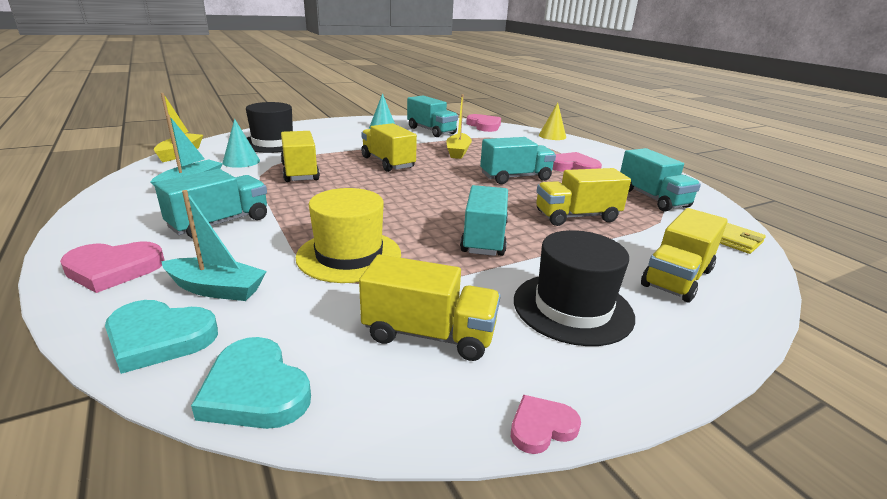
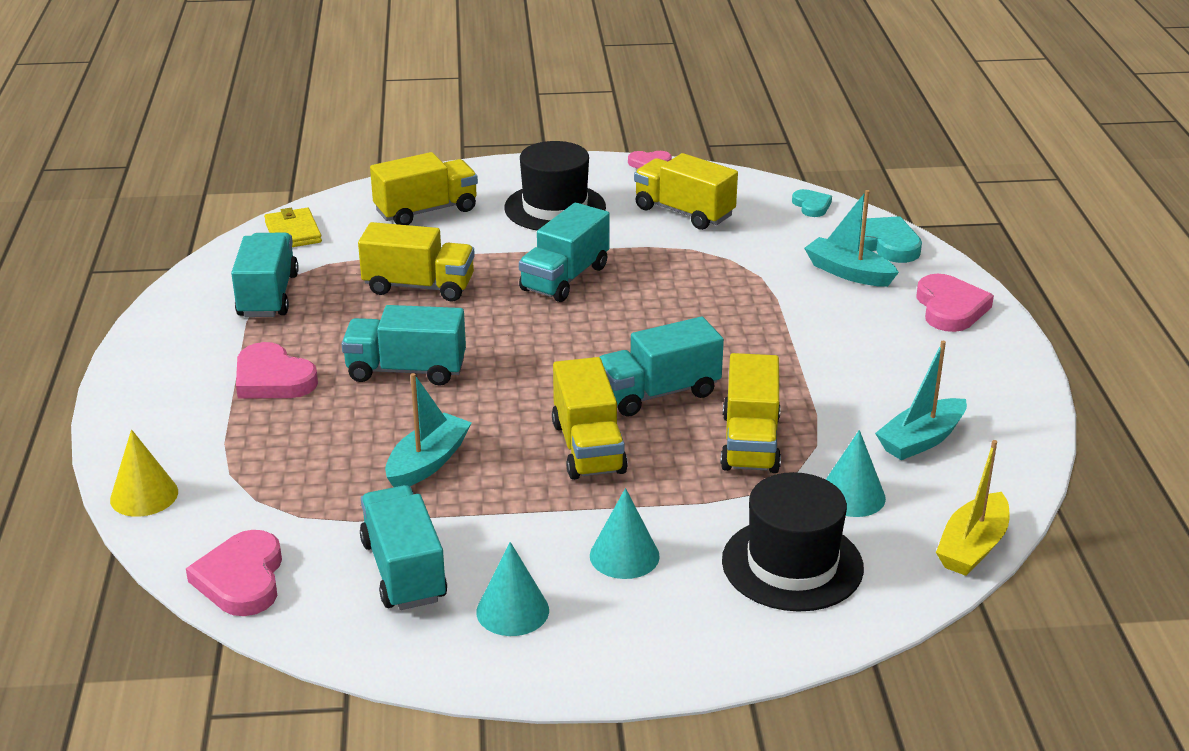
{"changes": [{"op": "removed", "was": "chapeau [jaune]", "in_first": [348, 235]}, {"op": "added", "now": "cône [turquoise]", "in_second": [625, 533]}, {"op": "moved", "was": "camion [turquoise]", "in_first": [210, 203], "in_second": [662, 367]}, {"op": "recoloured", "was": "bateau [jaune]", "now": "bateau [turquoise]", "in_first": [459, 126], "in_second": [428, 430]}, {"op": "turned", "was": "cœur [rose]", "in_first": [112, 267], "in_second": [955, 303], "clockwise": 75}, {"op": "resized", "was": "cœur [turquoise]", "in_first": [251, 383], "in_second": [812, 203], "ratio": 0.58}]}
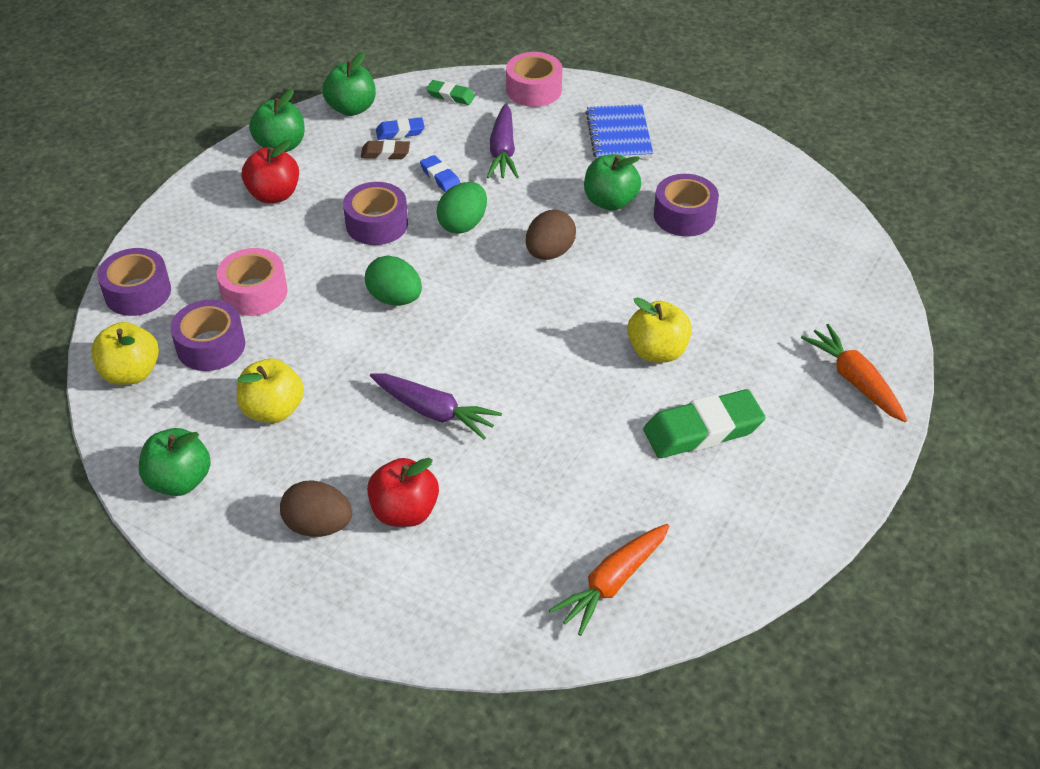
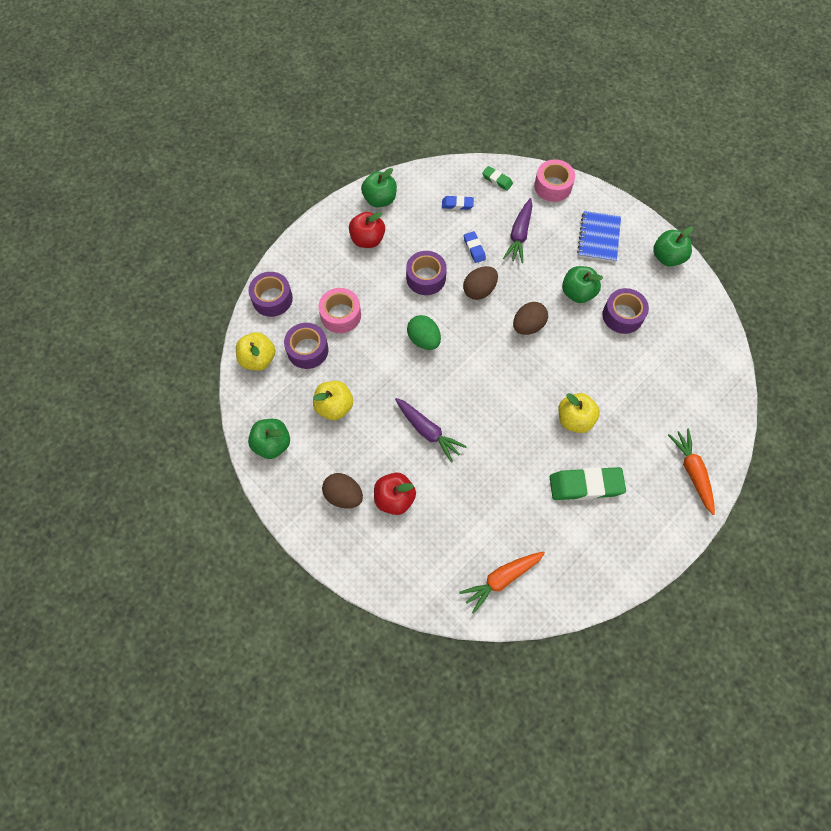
{"changes": [{"op": "removed", "was": "gomme [marron]", "in_first": [385, 150]}, {"op": "moved", "was": "pomme [vert]", "in_first": [349, 84], "in_second": [673, 247]}, {"op": "recoloured", "was": "œuf [vert]", "now": "œuf [marron]", "in_first": [461, 208], "in_second": [480, 283]}]}
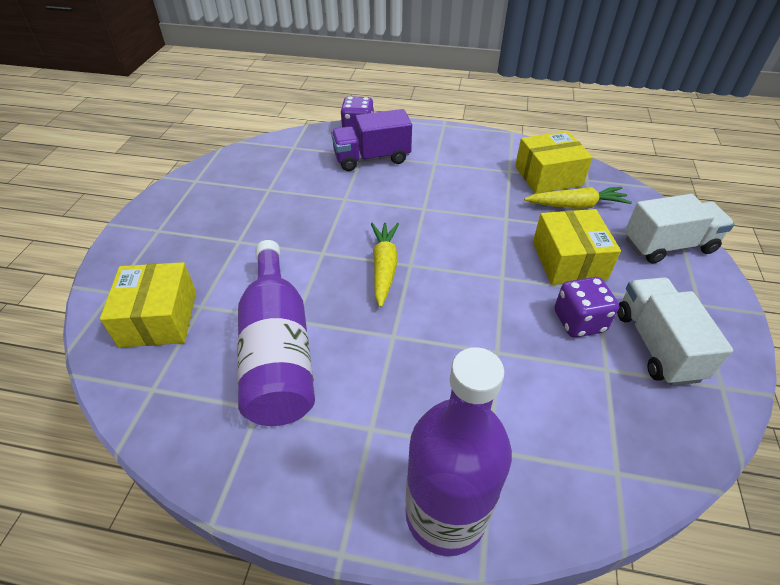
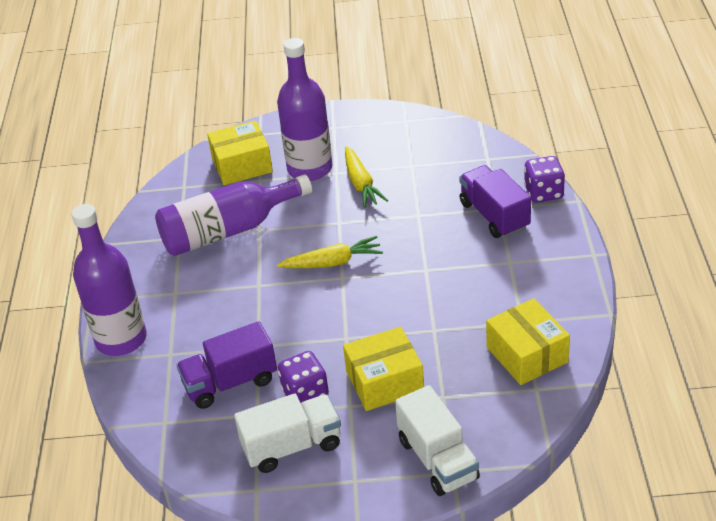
{"changes": [{"op": "added", "now": "camion [violet]", "in_second": [226, 365]}, {"op": "added", "now": "bouteille [violet]", "in_second": [304, 109]}, {"op": "moved", "was": "carotte [jaune]", "in_first": [578, 198], "in_second": [366, 177]}]}
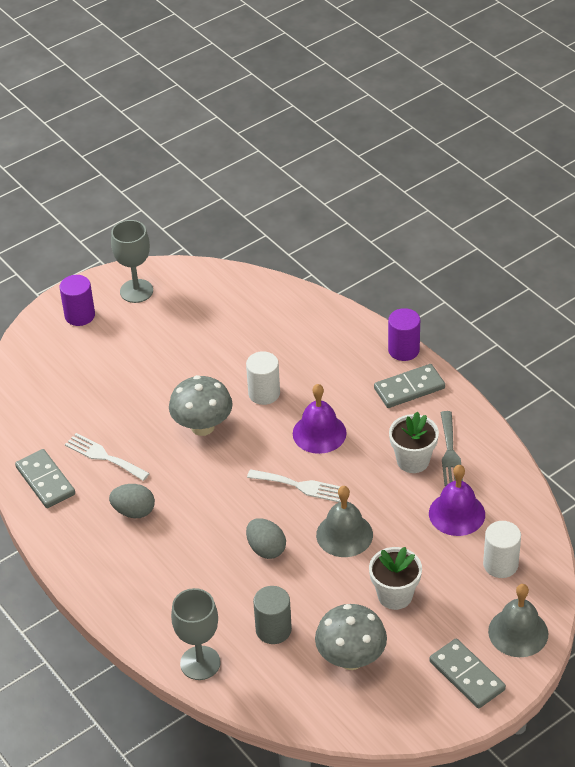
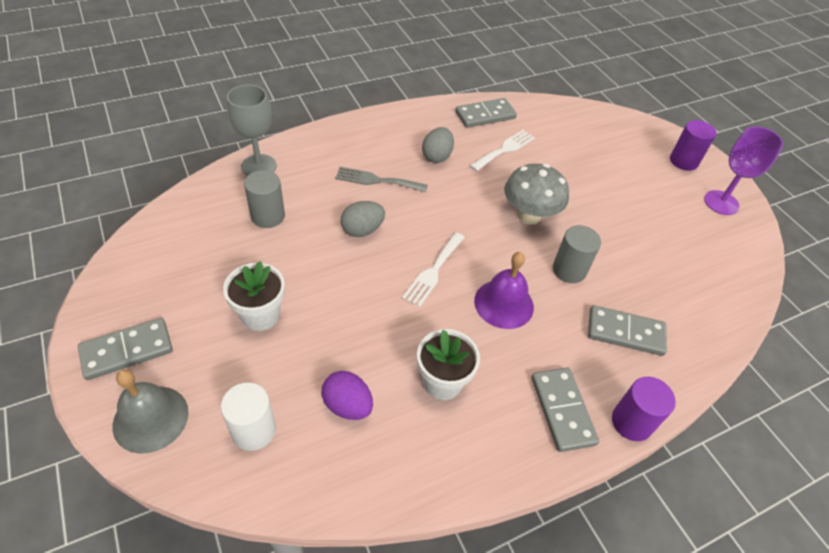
{"changes": [{"op": "removed", "was": "champignon [gris]", "in_first": [351, 637]}, {"op": "removed", "was": "cloche [gris]", "in_first": [344, 521]}, {"op": "added", "now": "domino [gris]", "in_second": [627, 330]}, {"op": "moved", "was": "fourchette [gris]", "in_first": [452, 448], "in_second": [381, 179]}, {"op": "replaced", "was": "cloche [violet]", "now": "œuf [violet]", "in_first": [457, 500], "in_second": [347, 395]}, {"op": "recoloured", "was": "verre à pied [gris]", "now": "verre à pied [violet]", "in_first": [132, 261], "in_second": [743, 171]}, {"op": "recoloured", "was": "cylindre [blanc]", "now": "cylindre [gris]", "in_first": [263, 378], "in_second": [577, 254]}]}
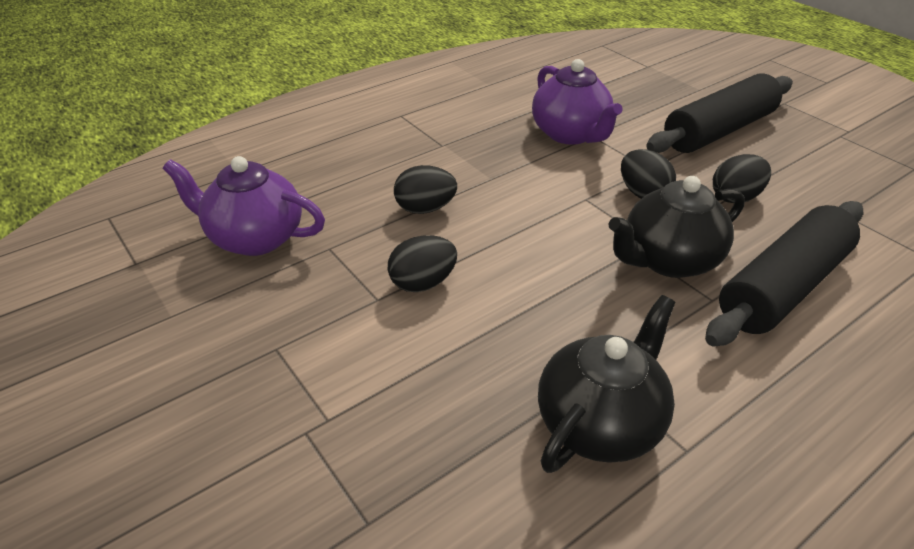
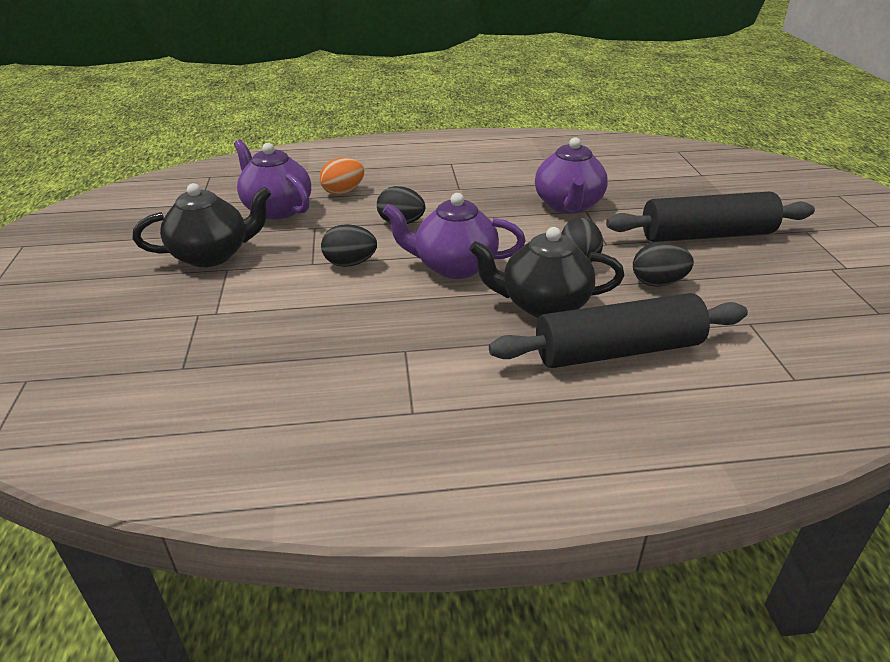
{"changes": [{"op": "added", "now": "œuf [orange]", "in_second": [342, 176]}, {"op": "added", "now": "théière [violet]", "in_second": [454, 236]}, {"op": "moved", "was": "théière [noir]", "in_first": [607, 384], "in_second": [202, 225]}]}
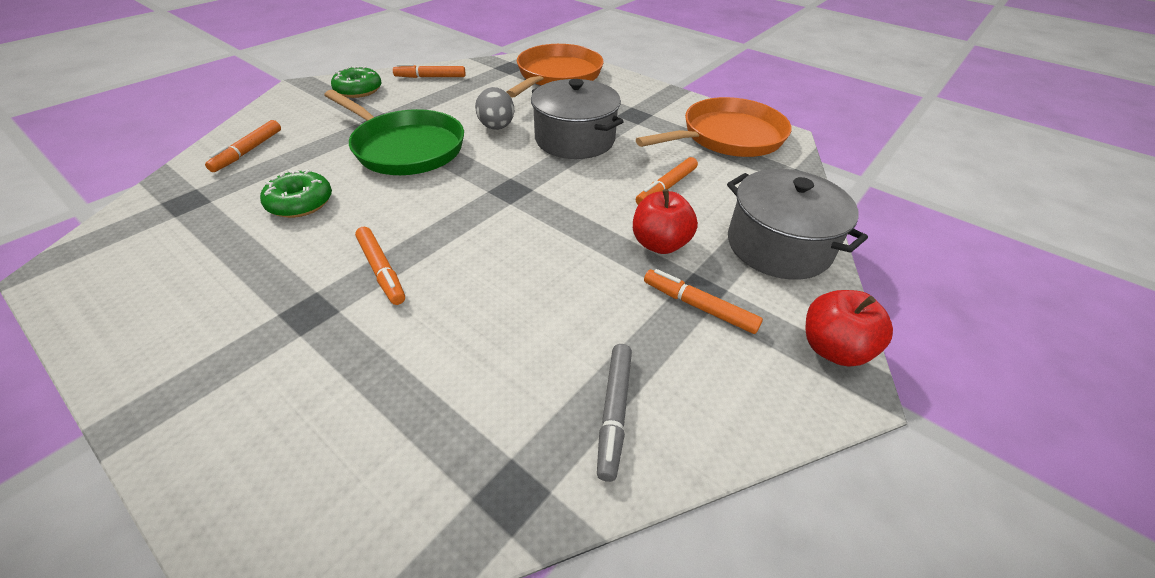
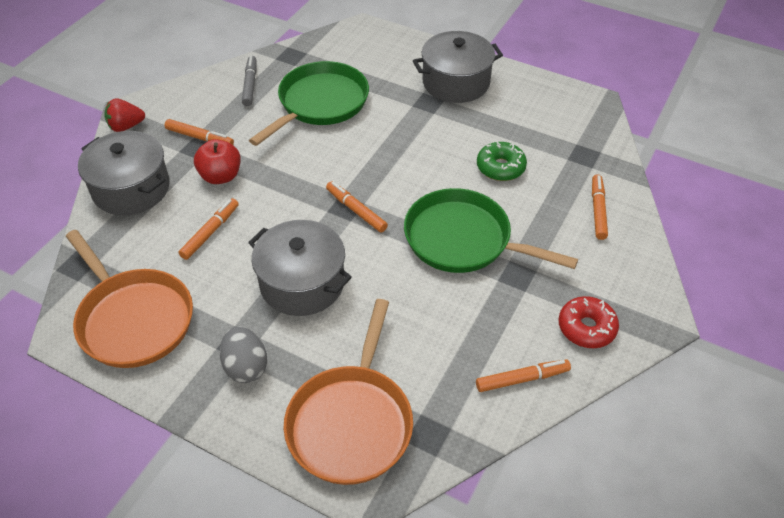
{"changes": [{"op": "added", "now": "poêle [vert]", "in_second": [309, 103]}, {"op": "added", "now": "marmite [gris]", "in_second": [458, 67]}, {"op": "moved", "was": "feutre [orange]", "in_first": [380, 266], "in_second": [357, 206]}, {"op": "moved", "was": "œuf [gris]", "in_first": [494, 108], "in_second": [243, 354]}, {"op": "replaced", "was": "pomme [rouge]", "now": "fraise [rouge]", "in_first": [849, 328], "in_second": [124, 115]}, {"op": "recoloured", "was": "beignet [vert]", "now": "beignet [rouge]", "in_first": [356, 82], "in_second": [589, 322]}, {"op": "turned", "was": "poêle [orange]", "in_first": [714, 127], "in_second": [129, 299], "clockwise": -90}]}
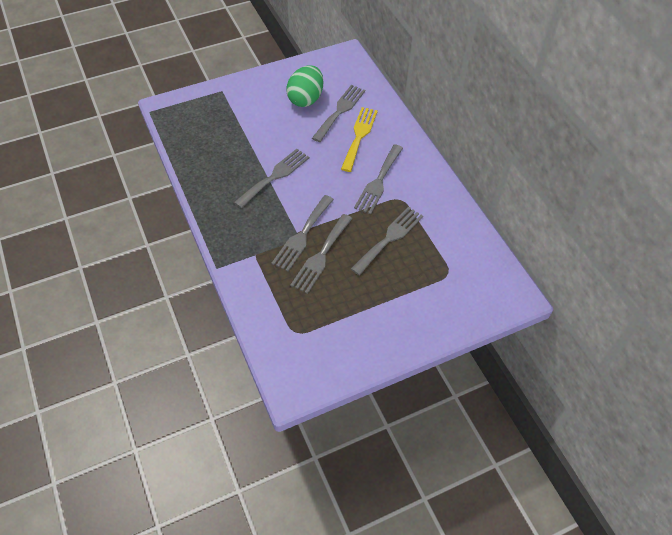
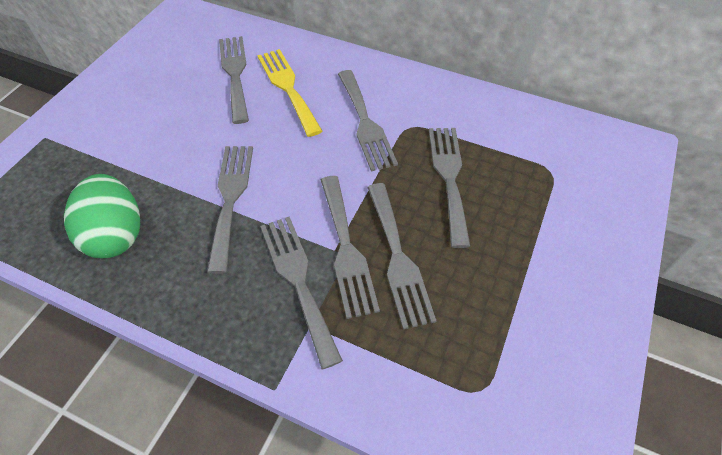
{"changes": [{"op": "added", "now": "fourchette [gris]", "in_second": [301, 292]}, {"op": "moved", "was": "œuf [vert]", "in_first": [304, 86], "in_second": [102, 216]}]}
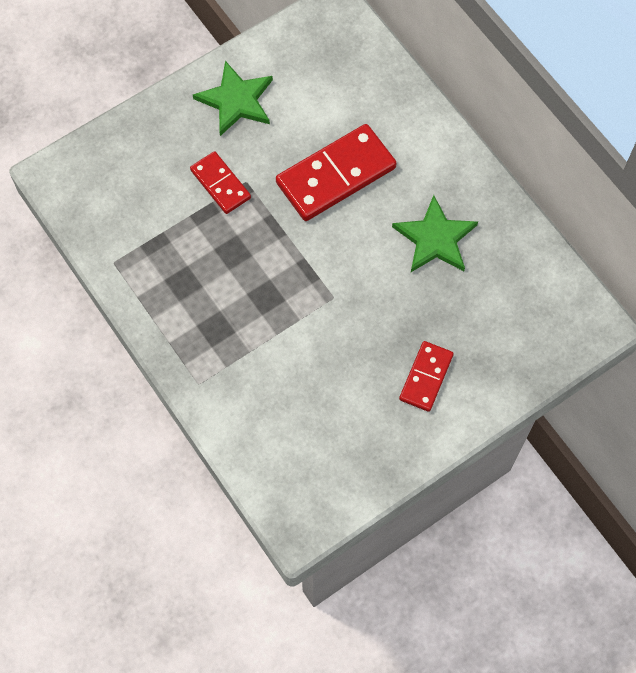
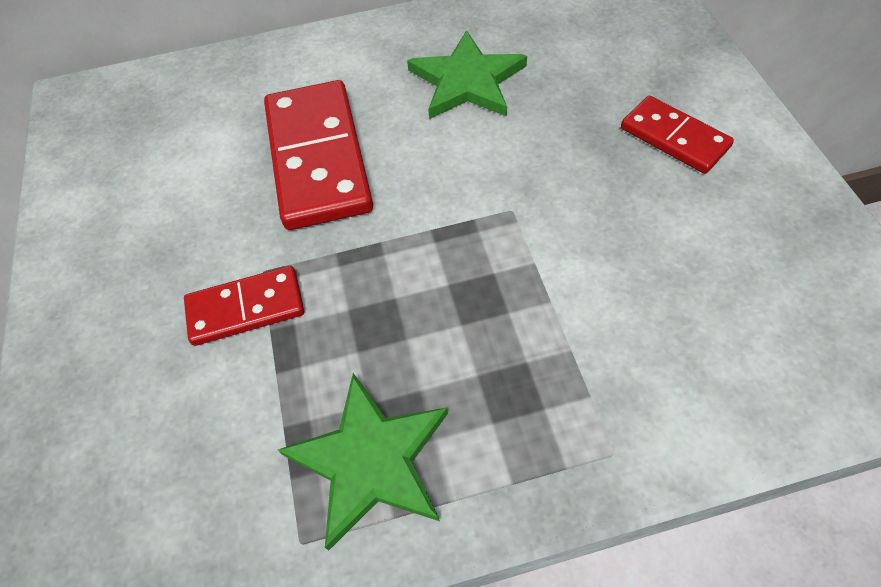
{"changes": [{"op": "moved", "was": "étoile [vert]", "in_first": [233, 98], "in_second": [363, 462]}]}
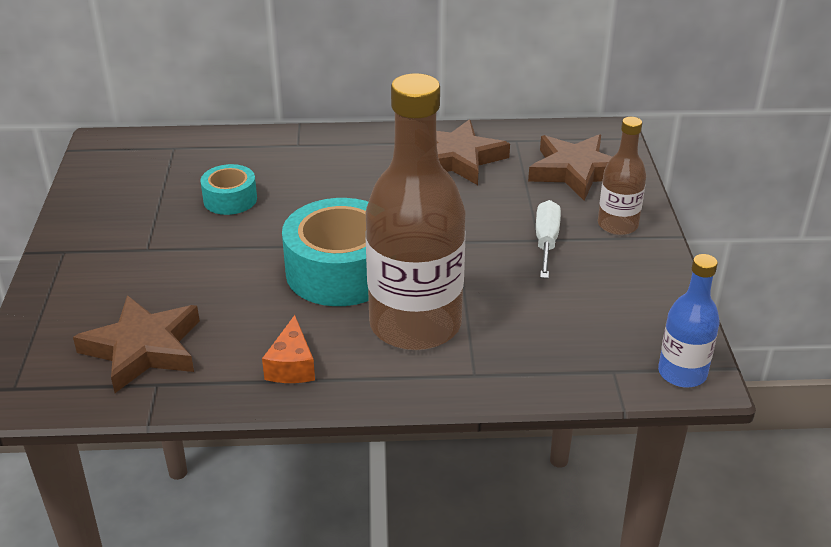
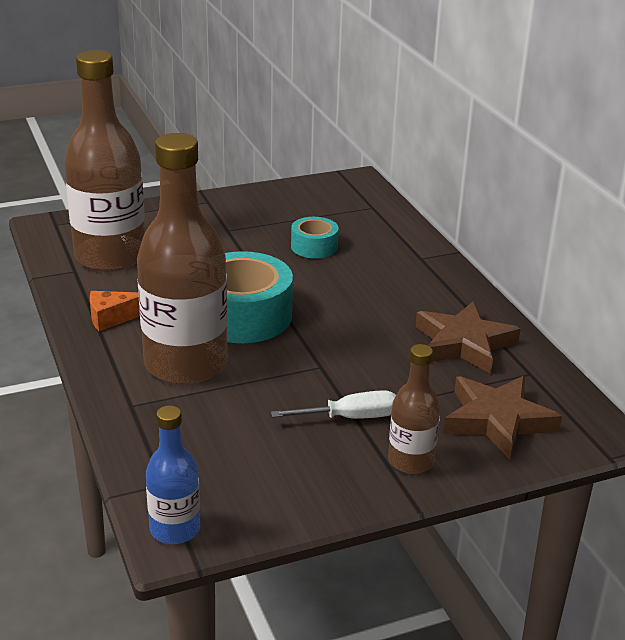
{"changes": [{"op": "replaced", "was": "étoile [marron]", "now": "bouteille [marron]", "in_first": [136, 344], "in_second": [104, 161]}]}
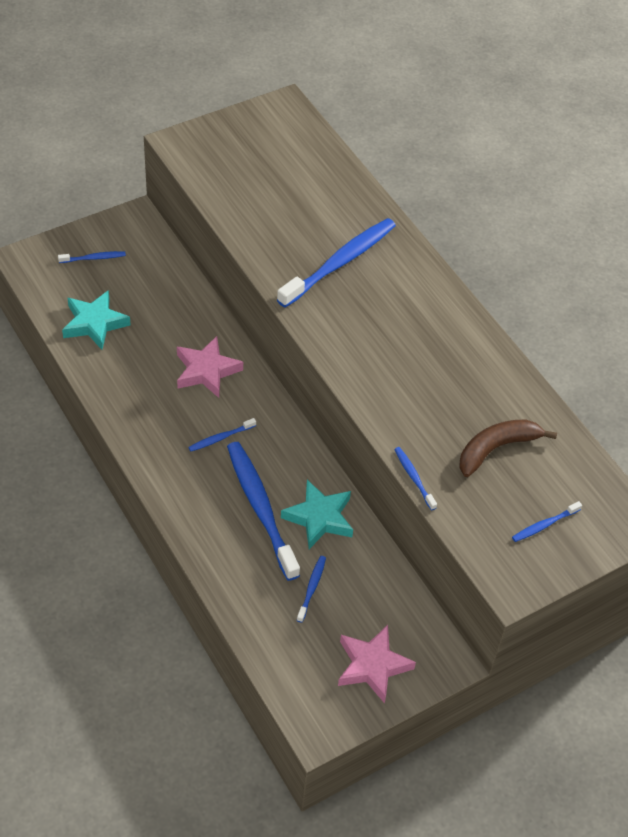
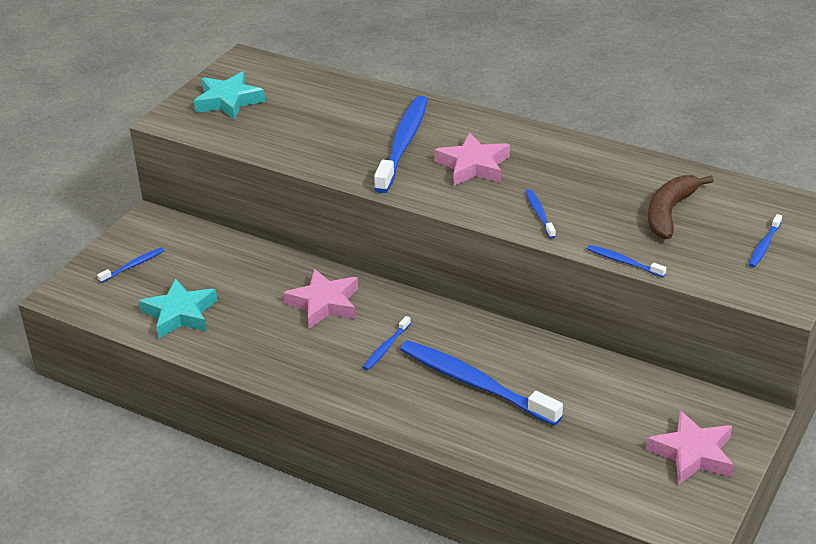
{"changes": [{"op": "added", "now": "étoile [rose]", "in_second": [472, 159]}, {"op": "moved", "was": "étoile [turquoise]", "in_first": [317, 514], "in_second": [229, 96]}, {"op": "moved", "was": "brosse à dents [bleu]", "in_first": [311, 589], "in_second": [541, 213]}]}
